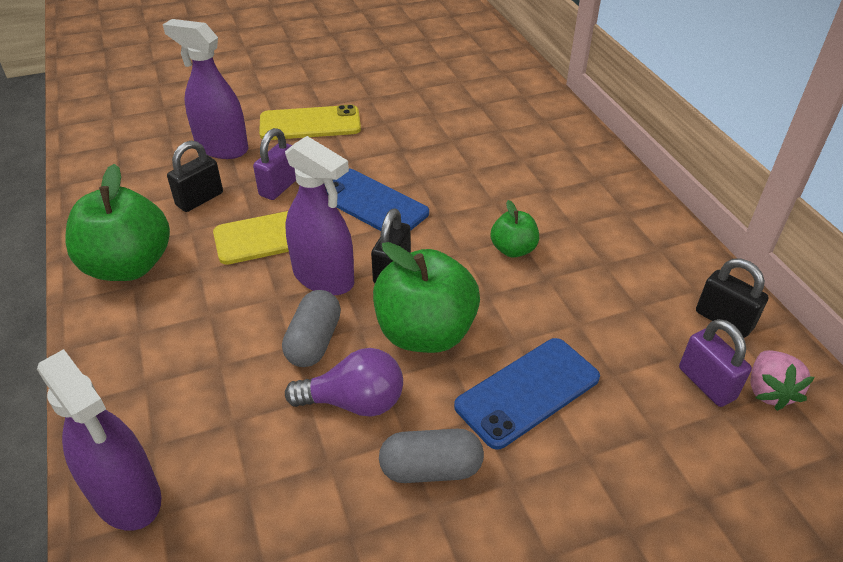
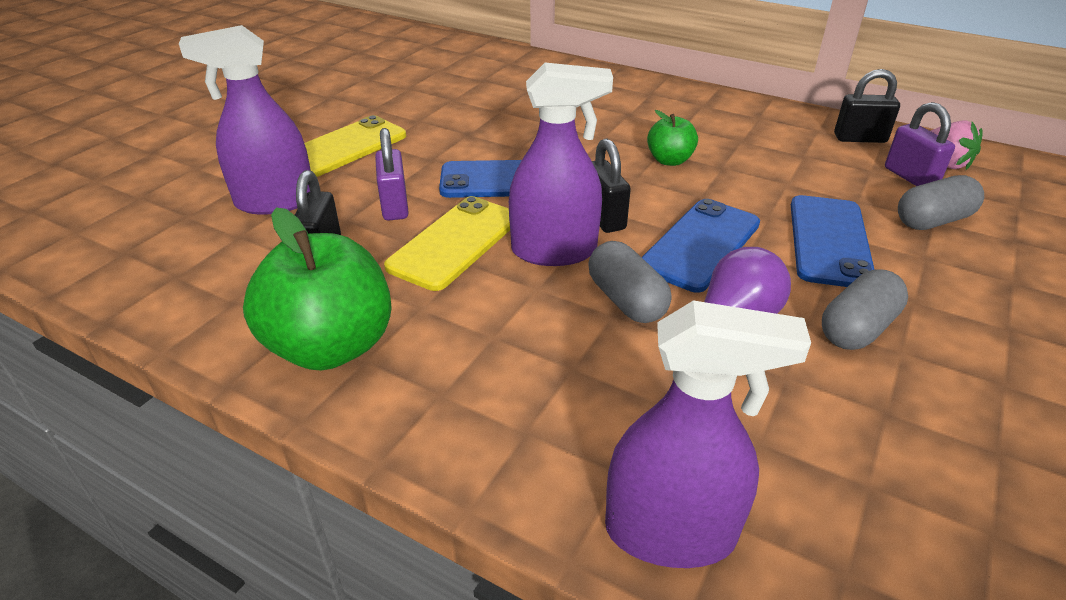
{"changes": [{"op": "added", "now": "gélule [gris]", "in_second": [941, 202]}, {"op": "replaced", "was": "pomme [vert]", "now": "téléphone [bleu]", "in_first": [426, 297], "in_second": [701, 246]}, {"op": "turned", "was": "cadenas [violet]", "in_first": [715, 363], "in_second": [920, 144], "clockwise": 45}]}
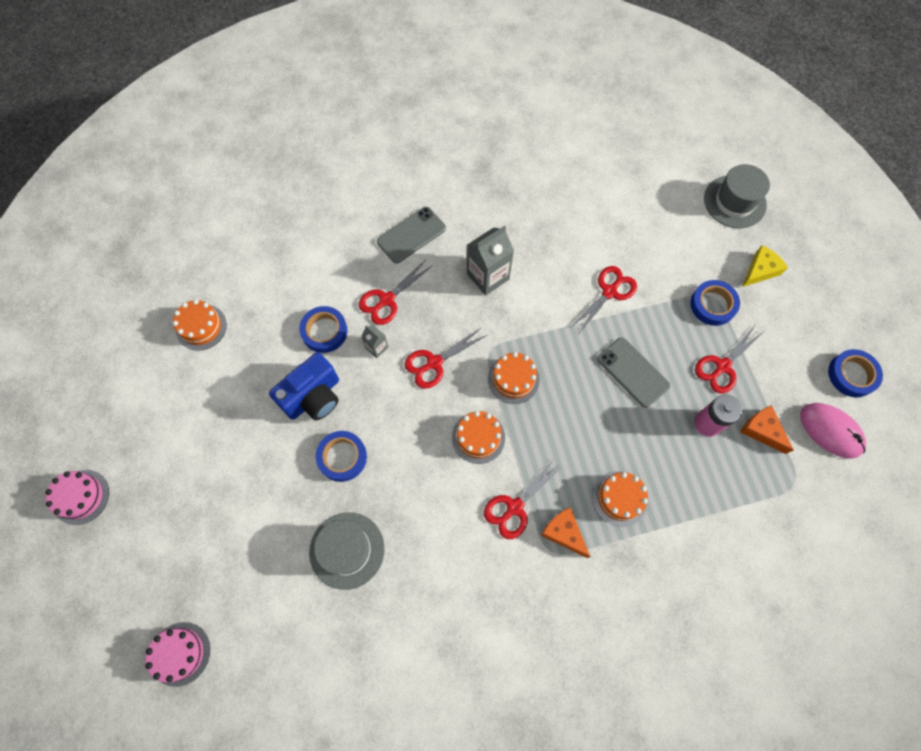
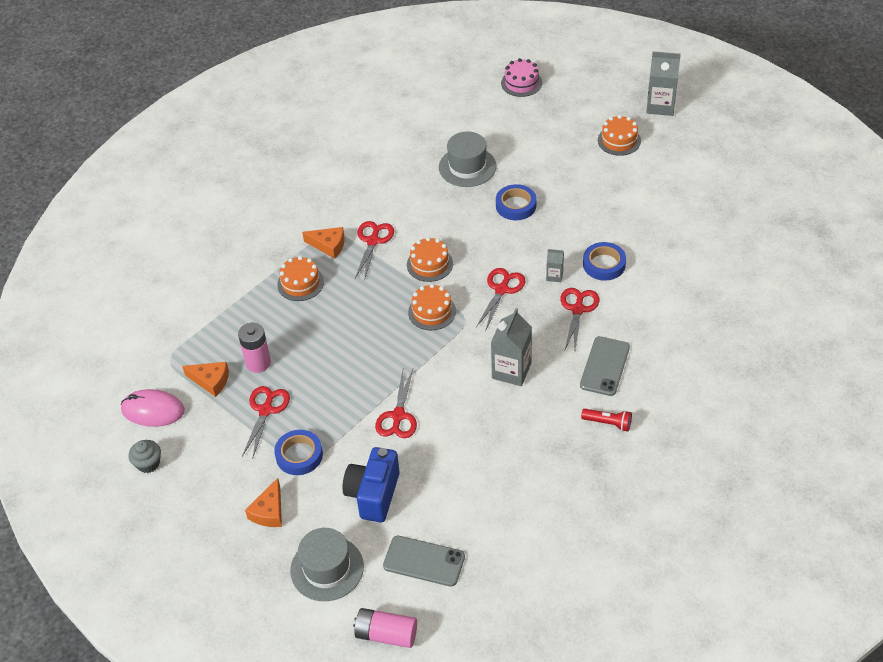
{"changes": [{"op": "added", "now": "pile [rose]", "in_second": [385, 628]}, {"op": "added", "now": "lampe de poche [rouge]", "in_second": [606, 420]}, {"op": "moved", "was": "gâteau [orange]", "in_first": [200, 325], "in_second": [619, 135]}, {"op": "moved", "was": "appareil photo [bleu]", "in_first": [304, 386], "in_second": [371, 484]}, {"op": "moved", "was": "téléphone [gris]", "in_first": [633, 372], "in_second": [424, 561]}, {"op": "replaced", "was": "gâteau [rose]", "now": "brique de lait [gris]", "in_first": [77, 497], "in_second": [663, 84]}, {"op": "replaced", "was": "ruban adhésif [bleu]", "now": "muffin [gris]", "in_first": [855, 373], "in_second": [145, 456]}, {"op": "recoloured", "was": "fromage [jaune]", "now": "fromage [orange]", "in_first": [765, 266], "in_second": [263, 502]}]}
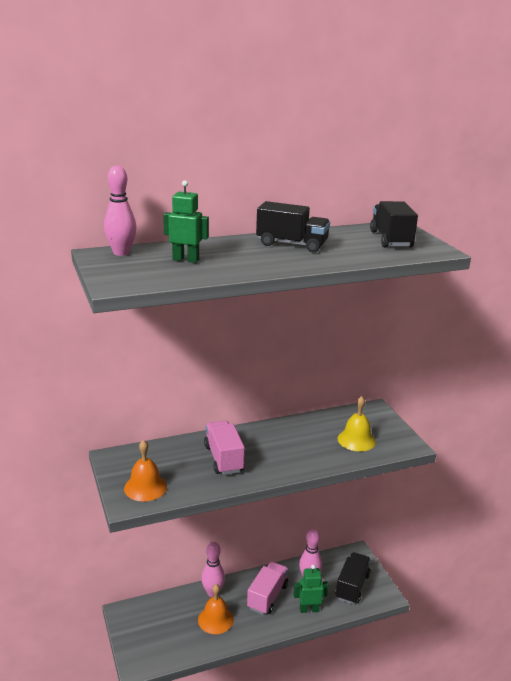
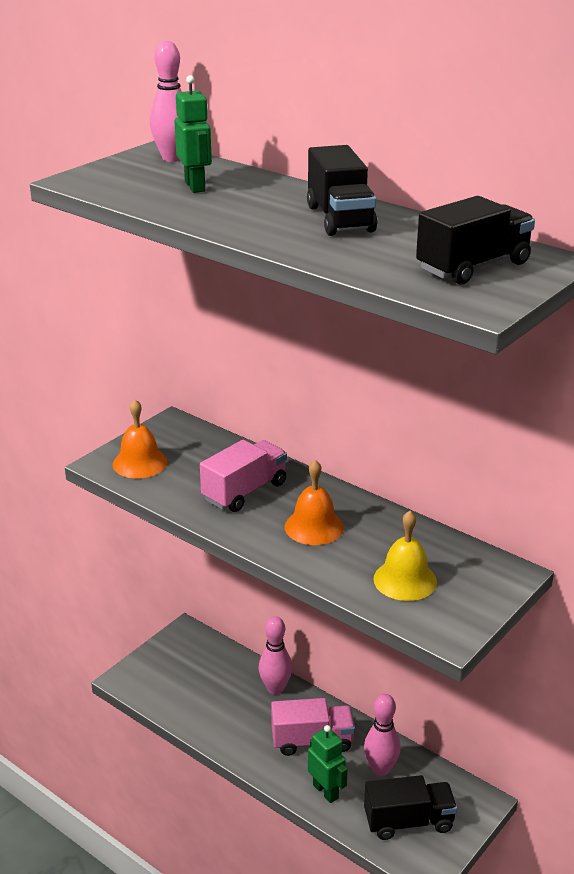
{"changes": [{"op": "moved", "was": "cloche [orange]", "in_first": [216, 609], "in_second": [314, 502]}]}
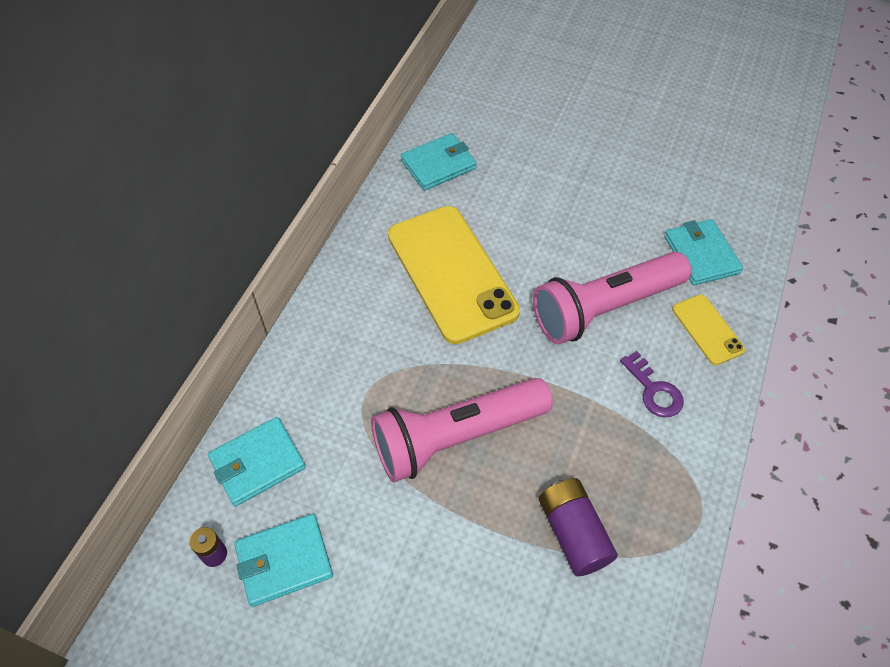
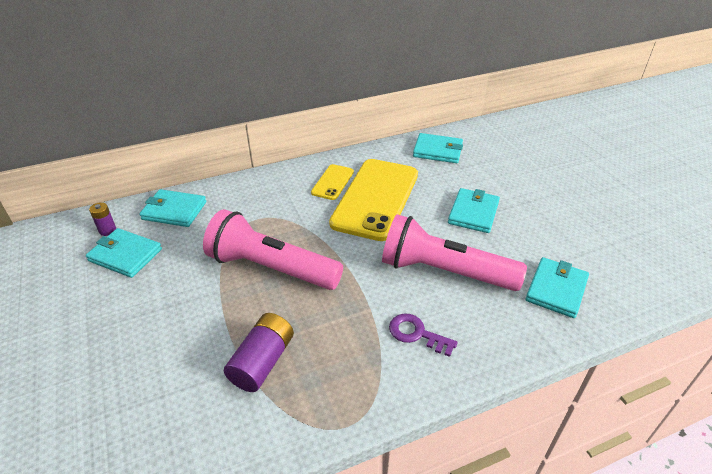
{"changes": [{"op": "added", "now": "portefeuille [turquoise]", "in_second": [474, 210]}, {"op": "moved", "was": "téléphone [jaune]", "in_first": [708, 329], "in_second": [332, 182]}, {"op": "turned", "was": "clé [violet]", "in_first": [652, 384], "in_second": [423, 335], "clockwise": 105}]}
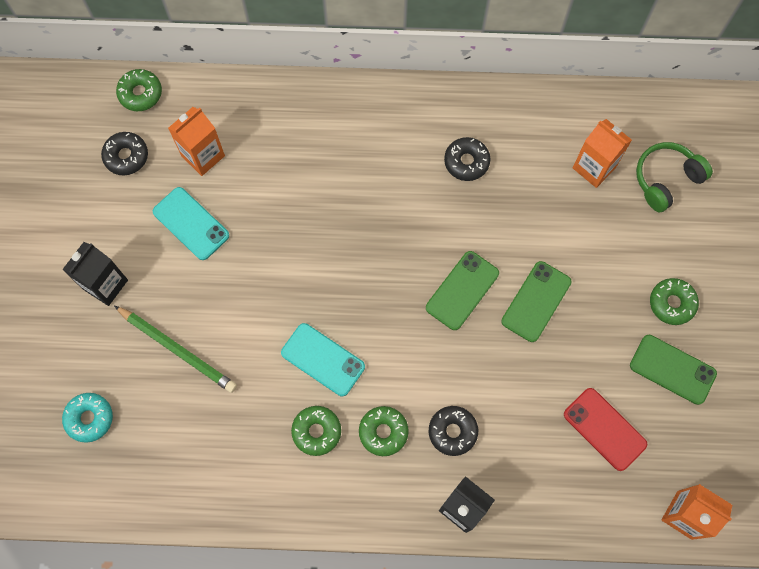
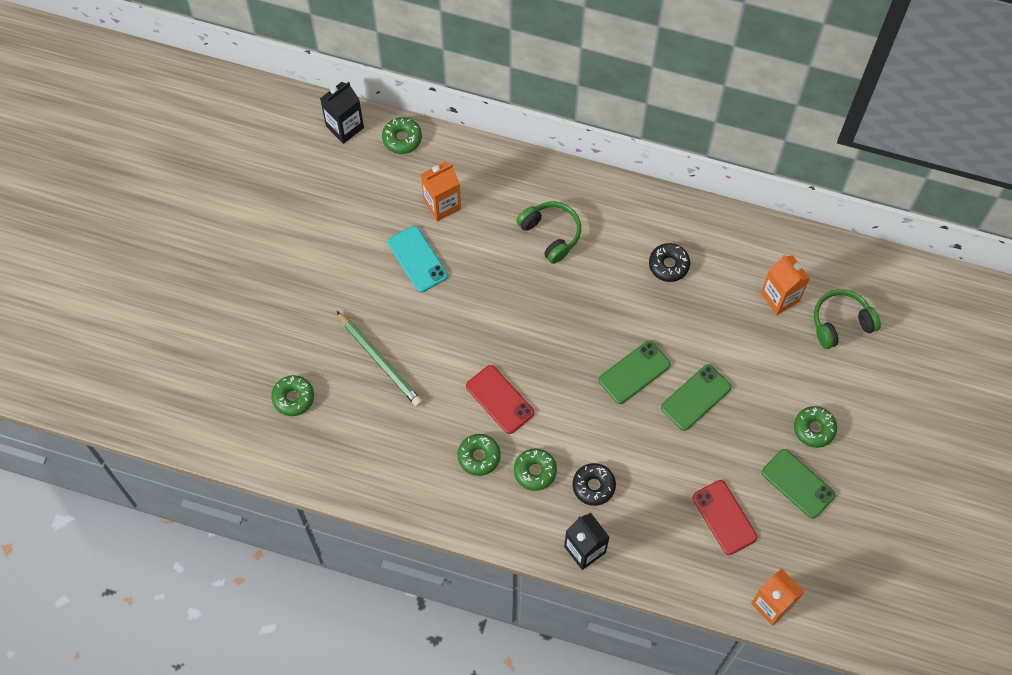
{"changes": [{"op": "removed", "was": "beignet [noir]", "in_first": [124, 153]}, {"op": "added", "now": "casque audio [vert]", "in_second": [548, 233]}, {"op": "moved", "was": "brique de lait [noir]", "in_first": [95, 274], "in_second": [342, 113]}, {"op": "recoloured", "was": "beignet [turquoise]", "now": "beignet [vert]", "in_first": [87, 418], "in_second": [292, 395]}, {"op": "recoloured", "was": "téléphone [turquoise]", "now": "téléphone [rouge]", "in_first": [323, 359], "in_second": [500, 399]}]}
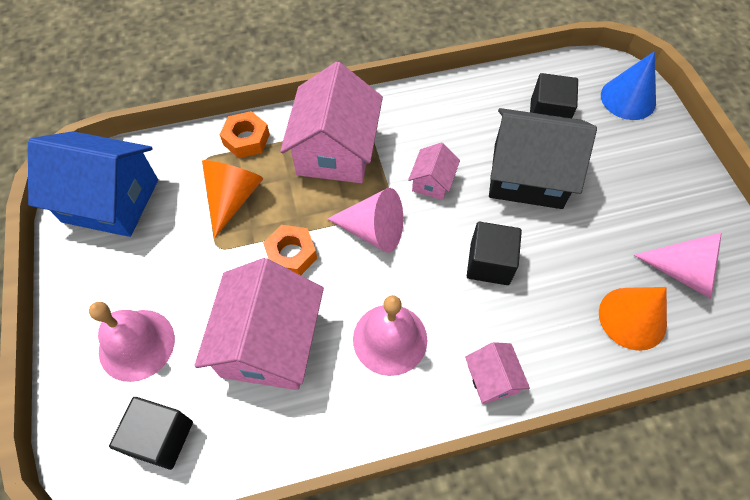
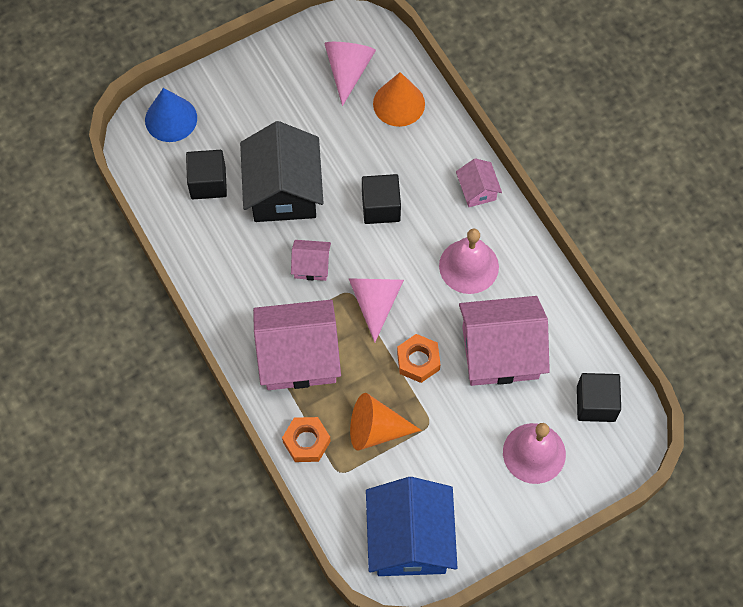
{"changes": [{"op": "turned", "was": "maison [rose]", "in_first": [497, 373], "in_second": [479, 182], "clockwise": -75}]}
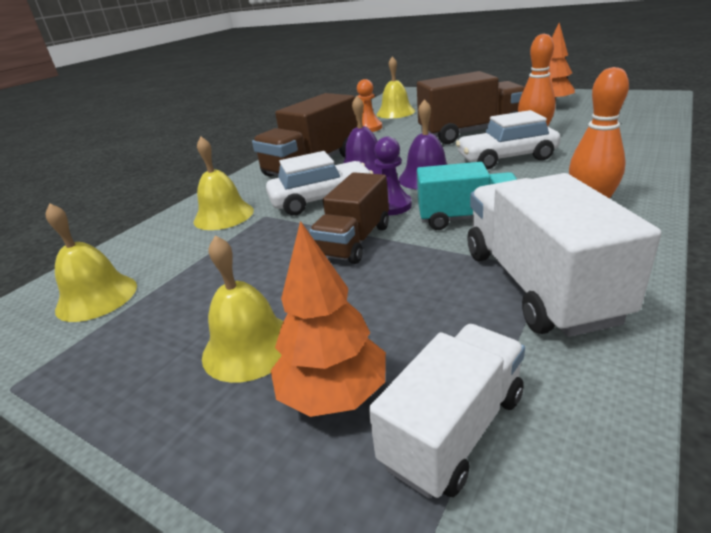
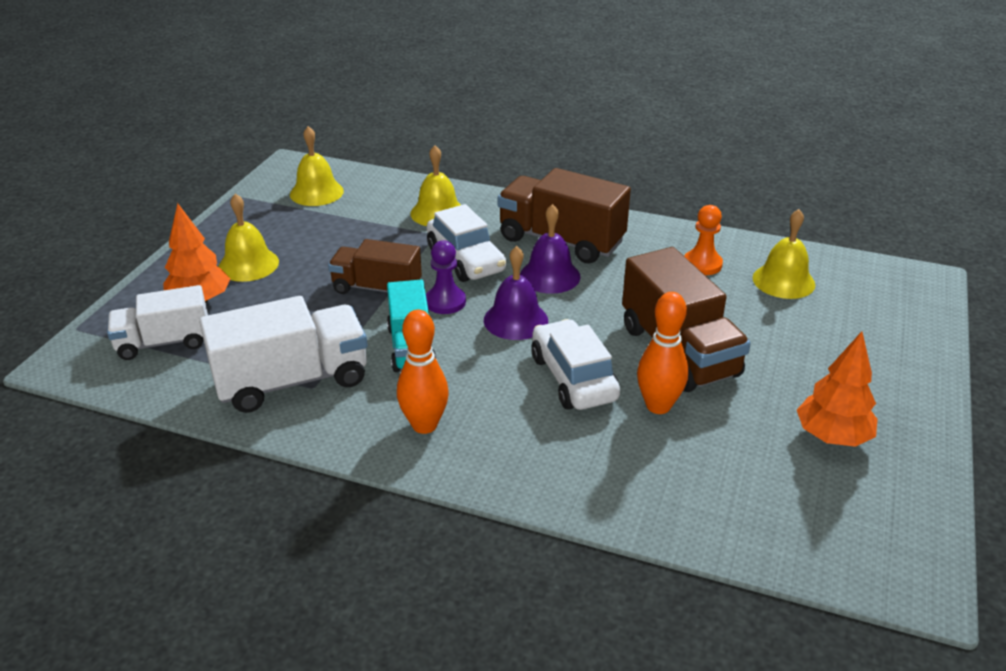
{"changes": [{"op": "turned", "was": "camion [blanc]", "in_first": [447, 411], "in_second": [157, 322], "clockwise": 135}]}
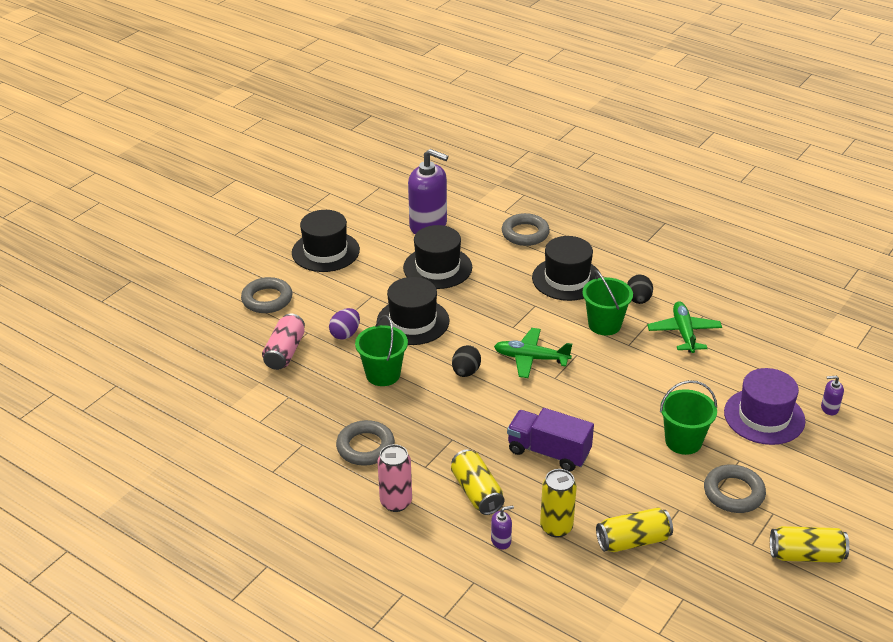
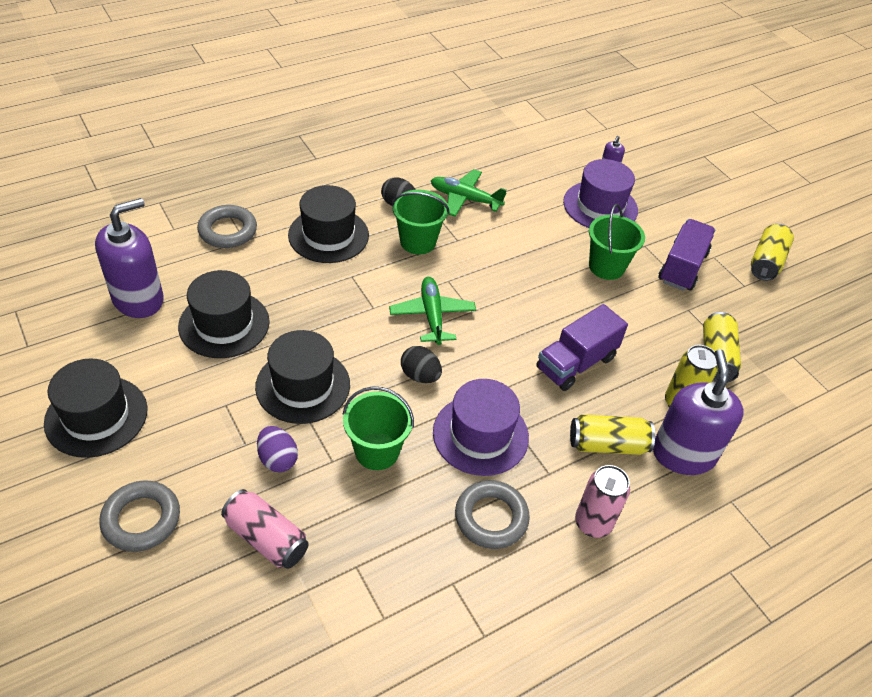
{"changes": [{"op": "added", "now": "chapeau [violet]", "in_second": [481, 427]}, {"op": "replaced", "was": "anneau [gris]", "now": "camion [violet]", "in_first": [735, 488], "in_second": [686, 255]}, {"op": "turned", "was": "avion [vert]", "in_first": [533, 353], "in_second": [432, 311], "clockwise": 135}, {"op": "resized", "was": "distributeur de savon [violet]", "in_first": [502, 527], "in_second": [698, 412], "ratio": 2.45}]}
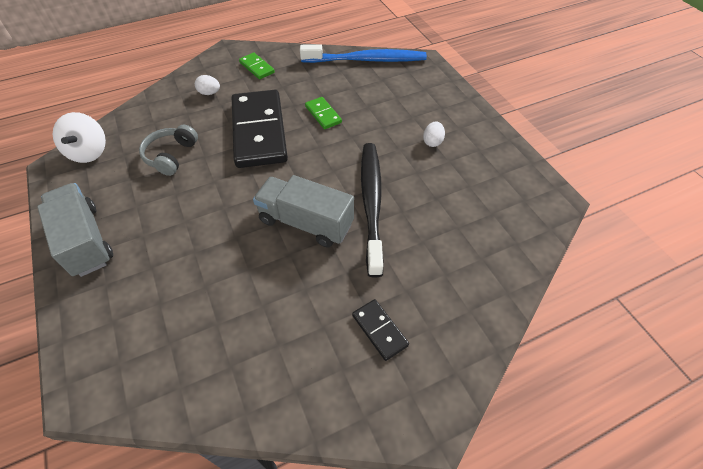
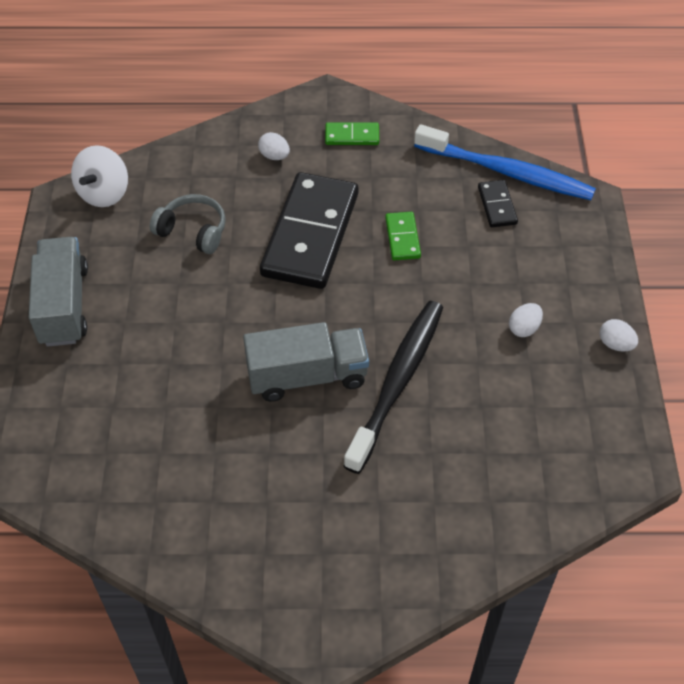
{"changes": [{"op": "added", "now": "œuf [blanc]", "in_second": [619, 335]}, {"op": "moved", "was": "domino [noir]", "in_first": [380, 330], "in_second": [498, 203]}, {"op": "turned", "was": "casque audio [gris]", "in_first": [168, 150], "in_second": [188, 224], "clockwise": 75}, {"op": "turned", "was": "domino [vert]", "in_first": [257, 66], "in_second": [352, 133], "clockwise": -75}, {"op": "turned", "was": "camion [gris]", "in_first": [303, 211], "in_second": [306, 362], "clockwise": 120}]}
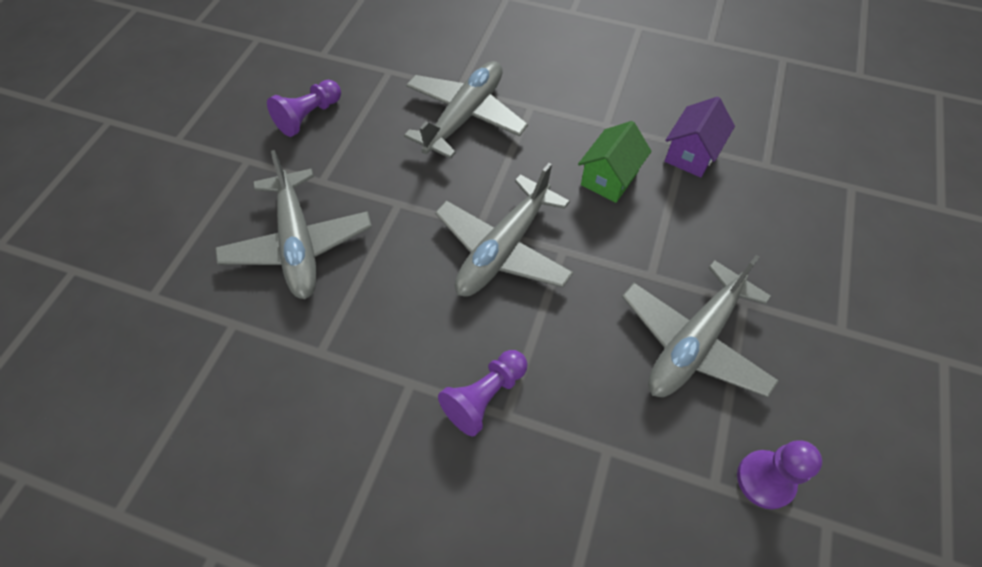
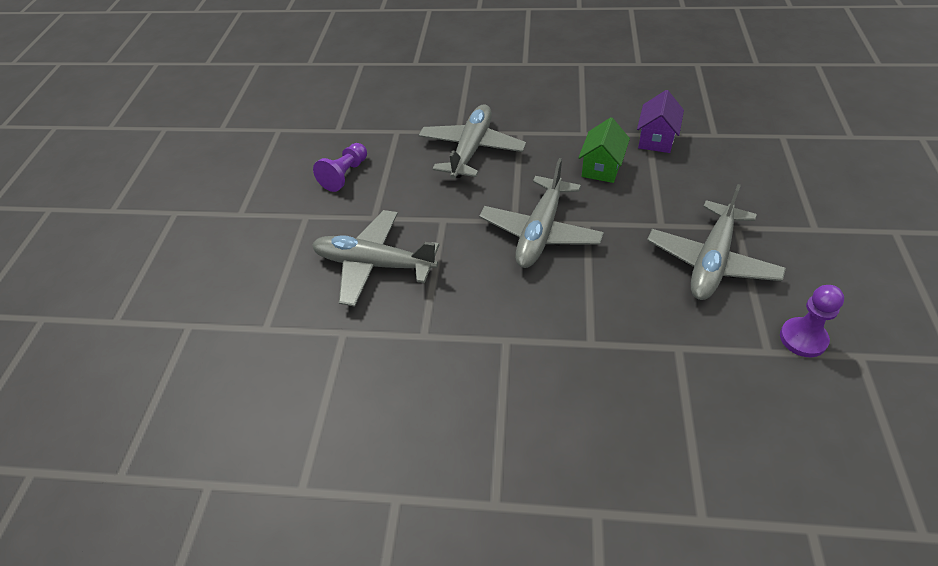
{"changes": [{"op": "removed", "was": "pion [violet]", "in_first": [482, 393]}, {"op": "turned", "was": "avion [gris]", "in_first": [293, 224], "in_second": [375, 258], "clockwise": 135}]}
